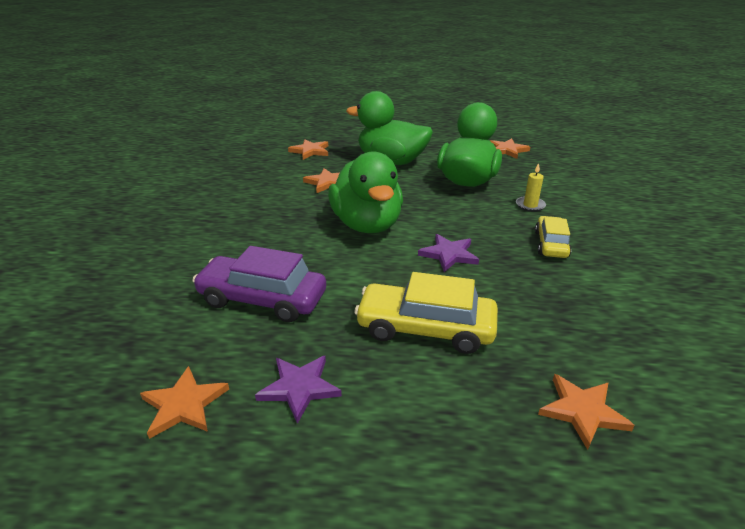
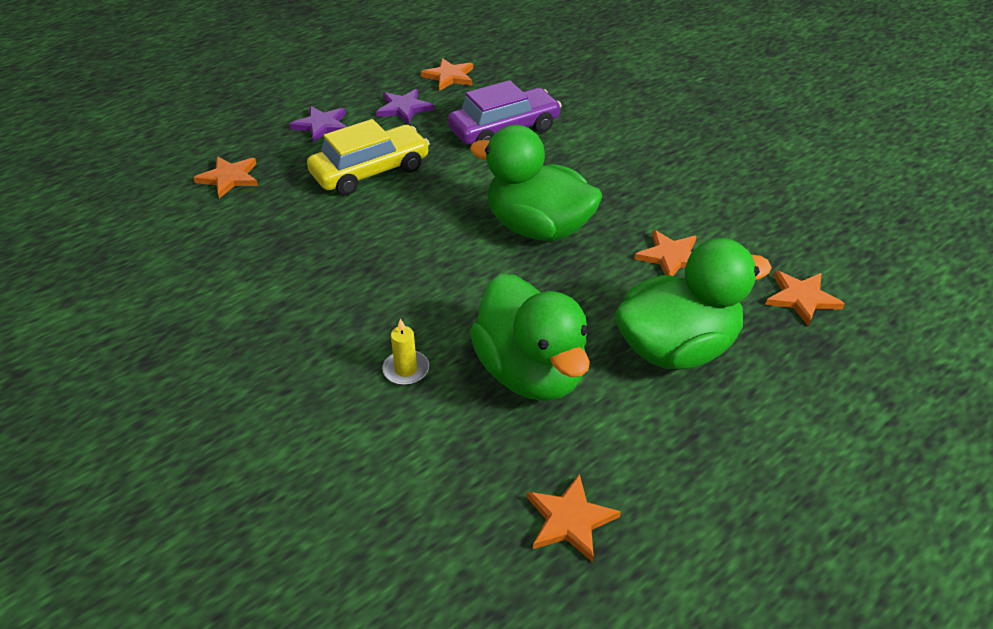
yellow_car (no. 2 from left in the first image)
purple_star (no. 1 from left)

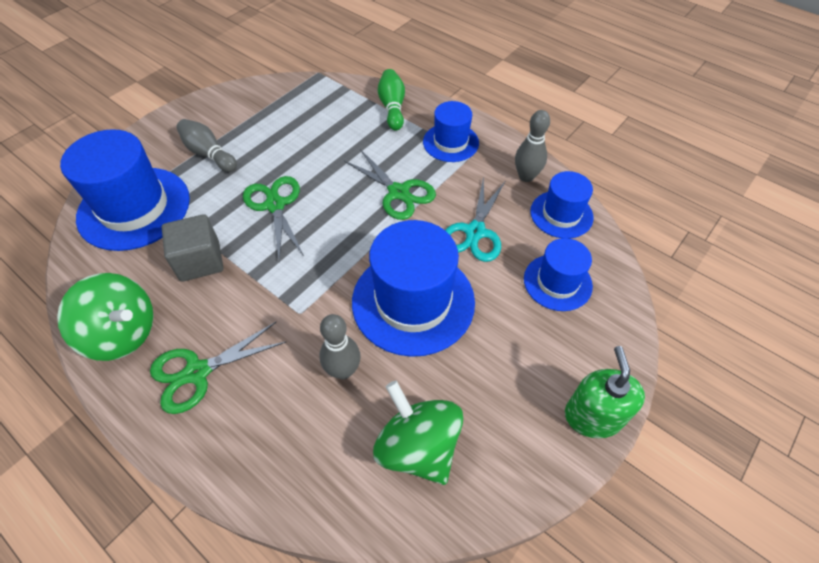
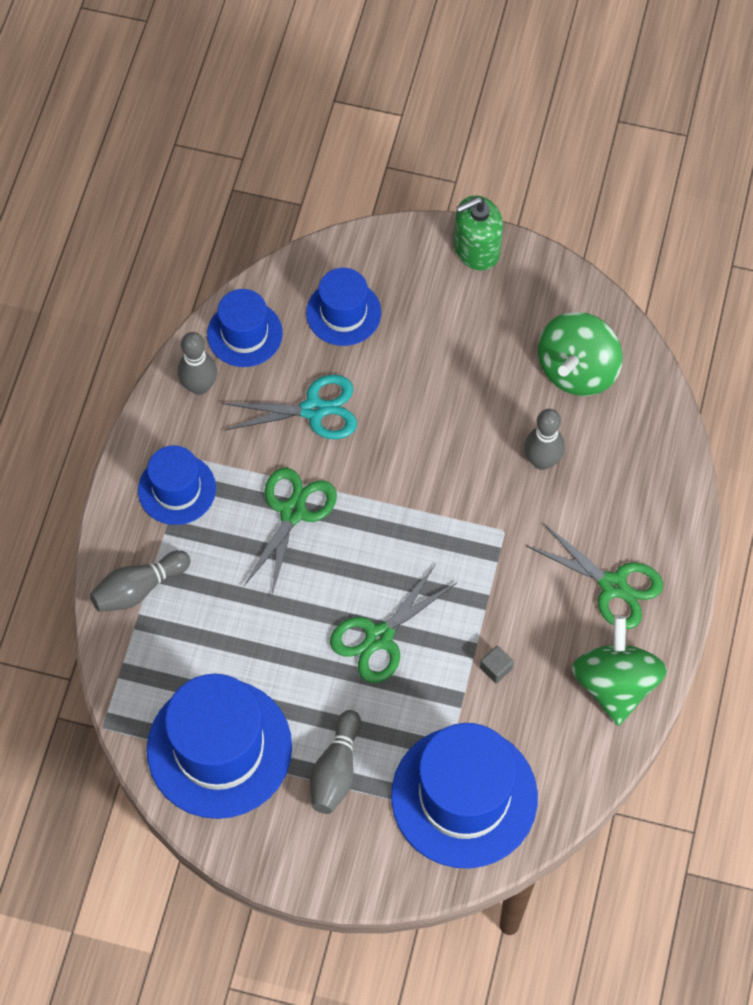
blue_hat (no. 2 from left)
grey_bowling_pin (no. 1 from left)
grey_cube

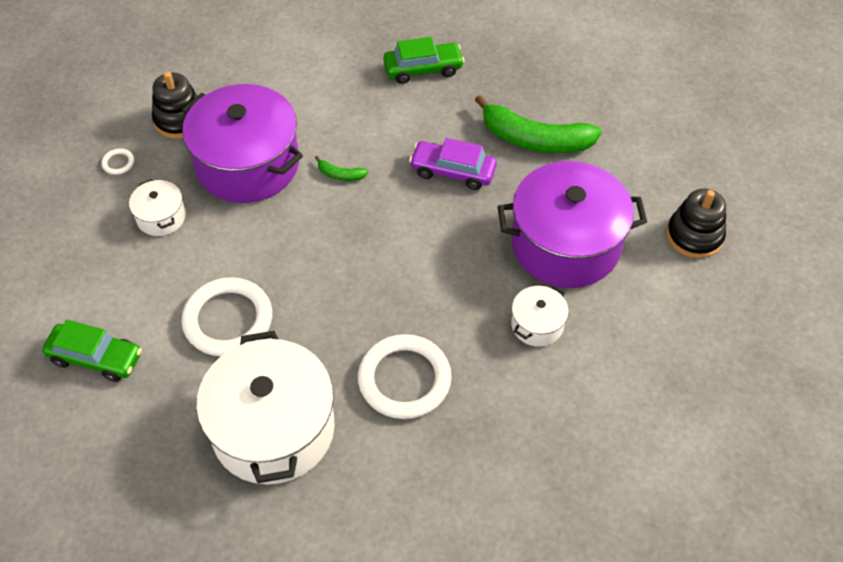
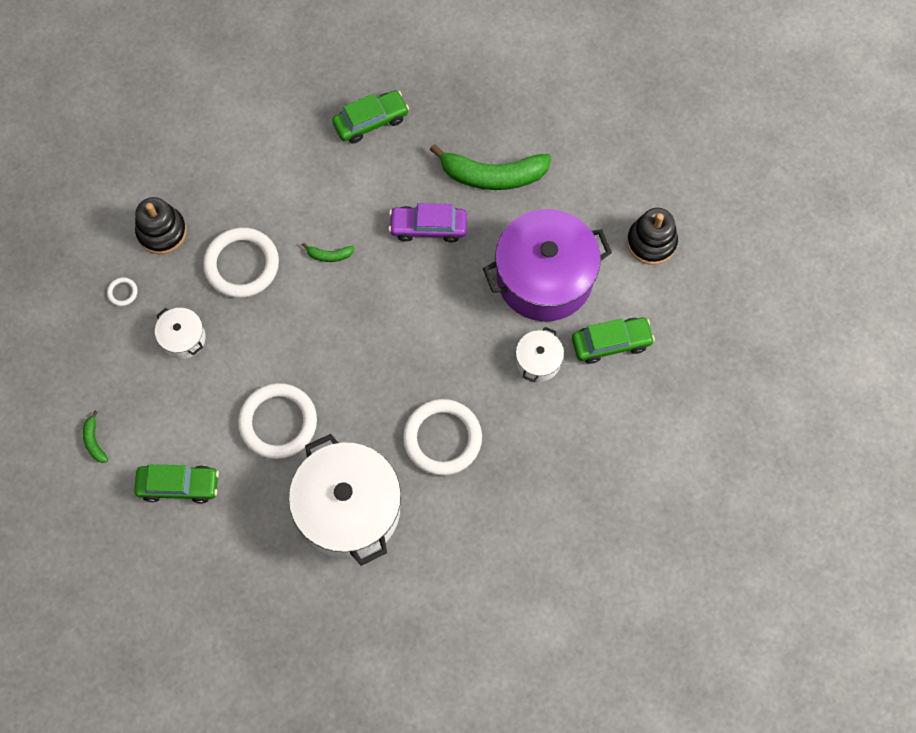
green_banana (no. 1 from left)
green_car (no. 3 from left)
white_ring (no. 2 from left)

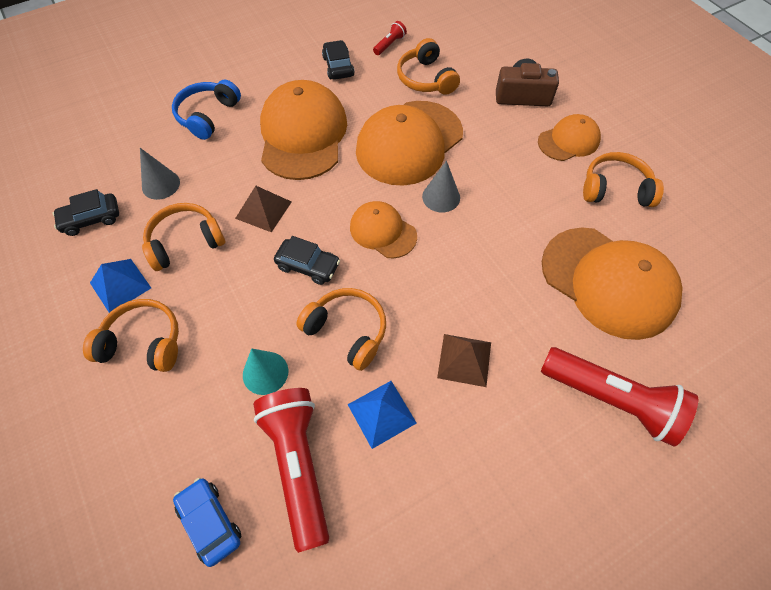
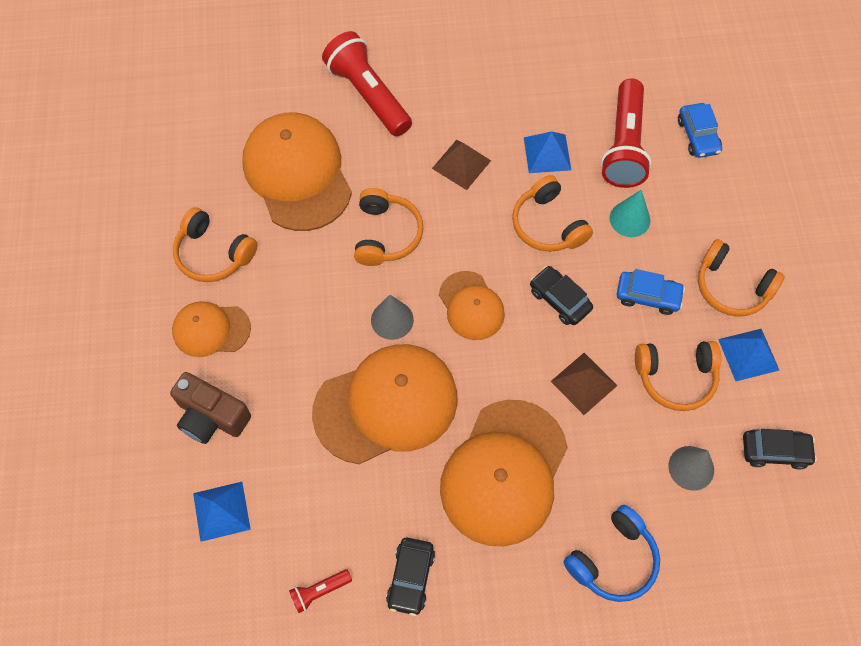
blue_pyramid (no. 1 from left)
blue_car (no. 1 from left)
orange_headphones (no. 2 from left)

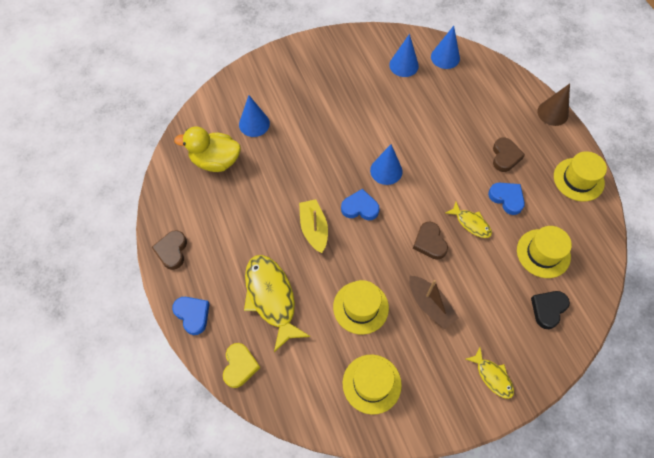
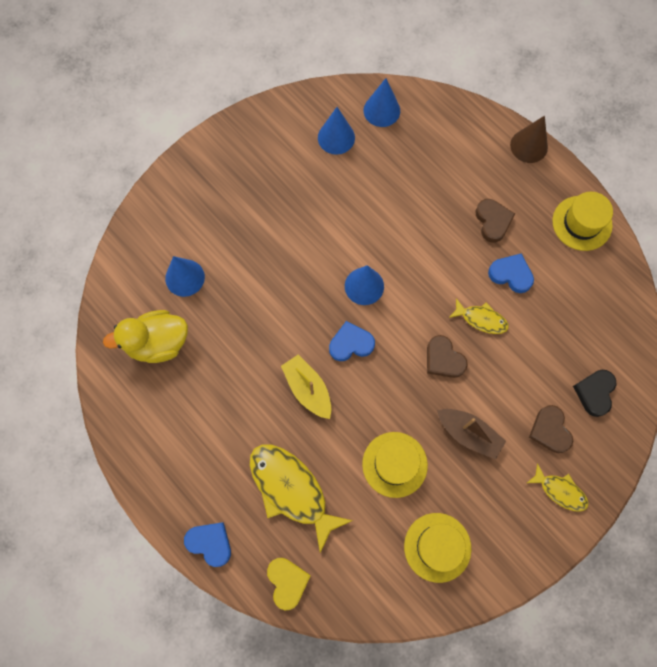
yellow_hat (no. 3 from left in the first image)
brown_heart (no. 3 from left)

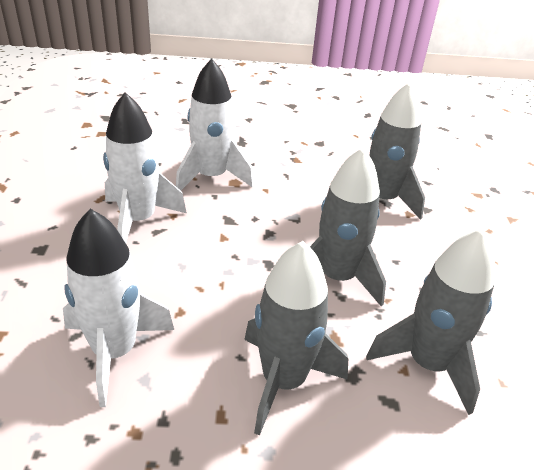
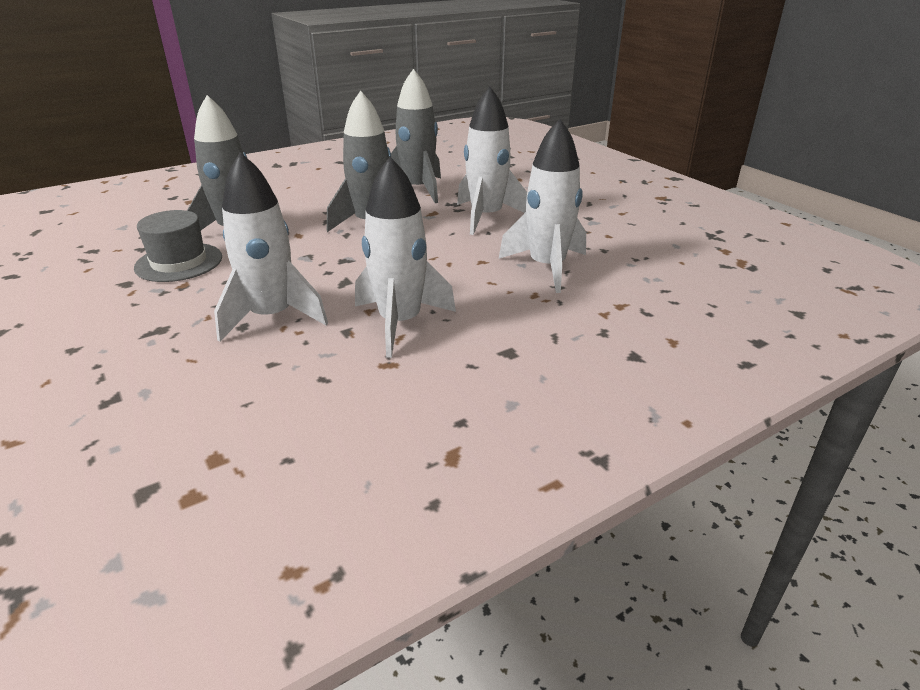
grey_hat
white_rocket (no. 3 from left)

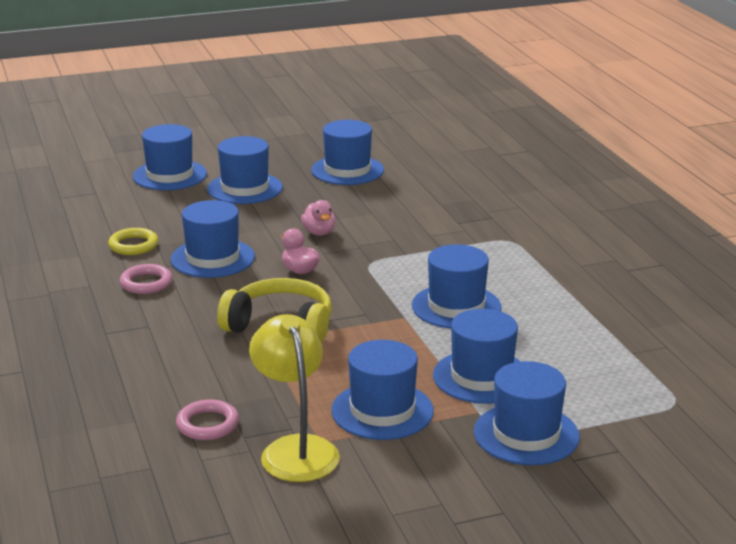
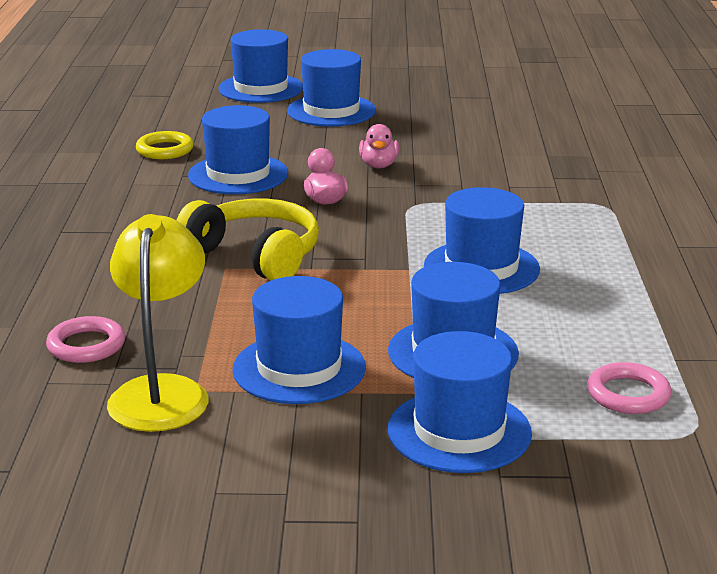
blue_hat (no. 4 from left in the first image)
pink_ring (no. 2 from left)

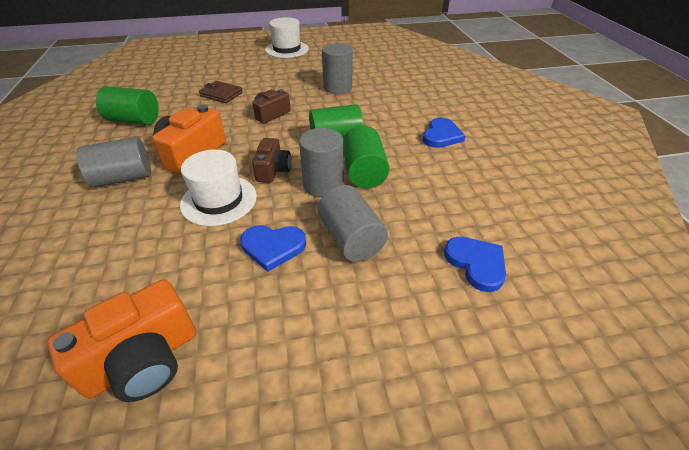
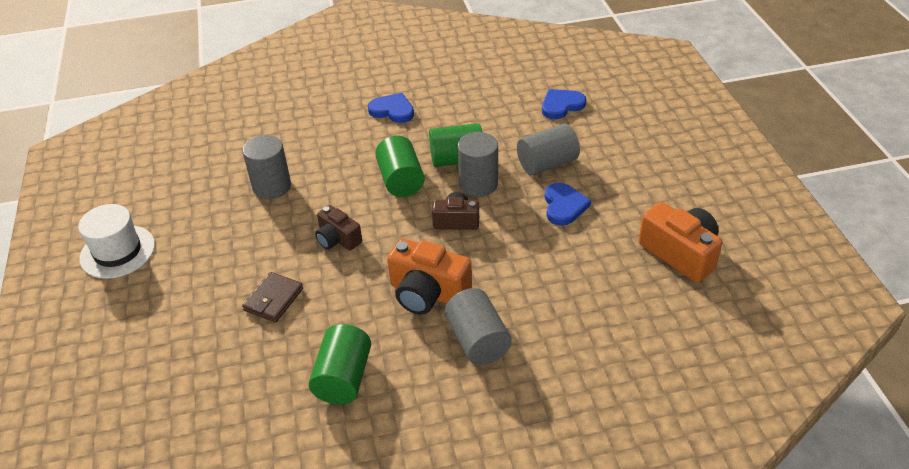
white_hat (no. 1 from left in the first image)

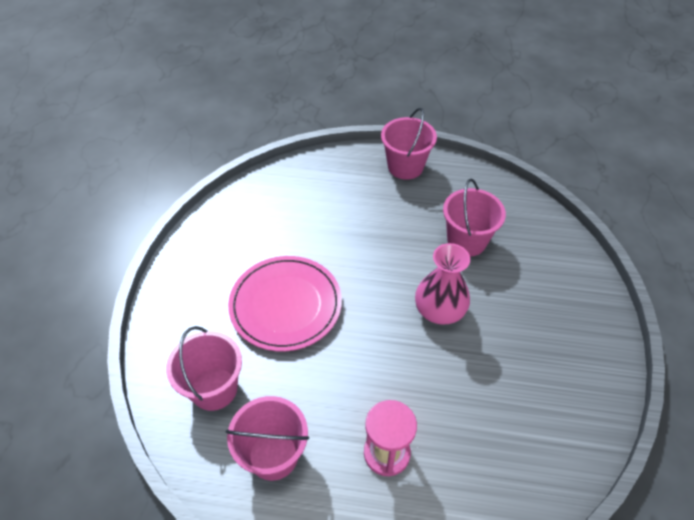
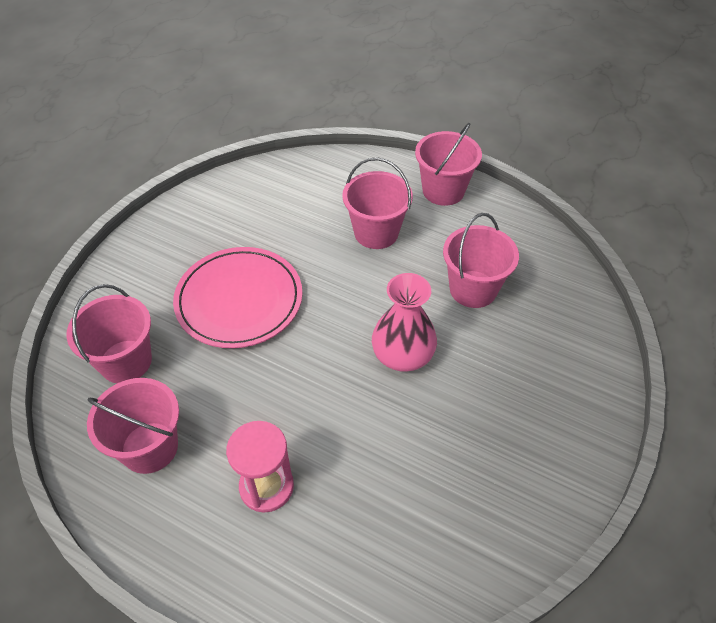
pink_bucket (no. 3 from left)

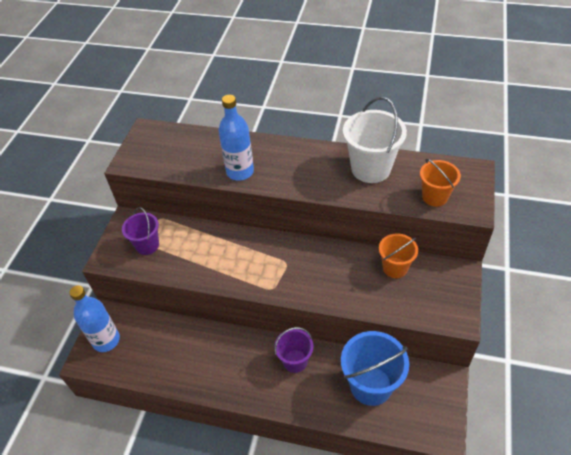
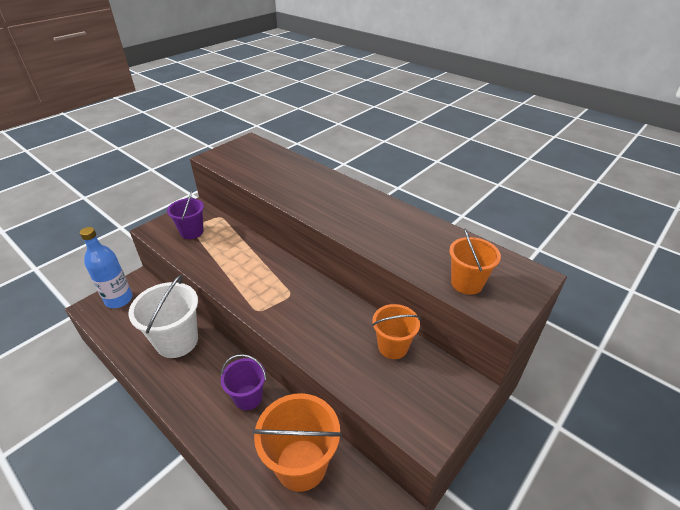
blue_bottle (no. 2 from left in the first image)
white_bucket
orange_bucket (no. 1 from left)

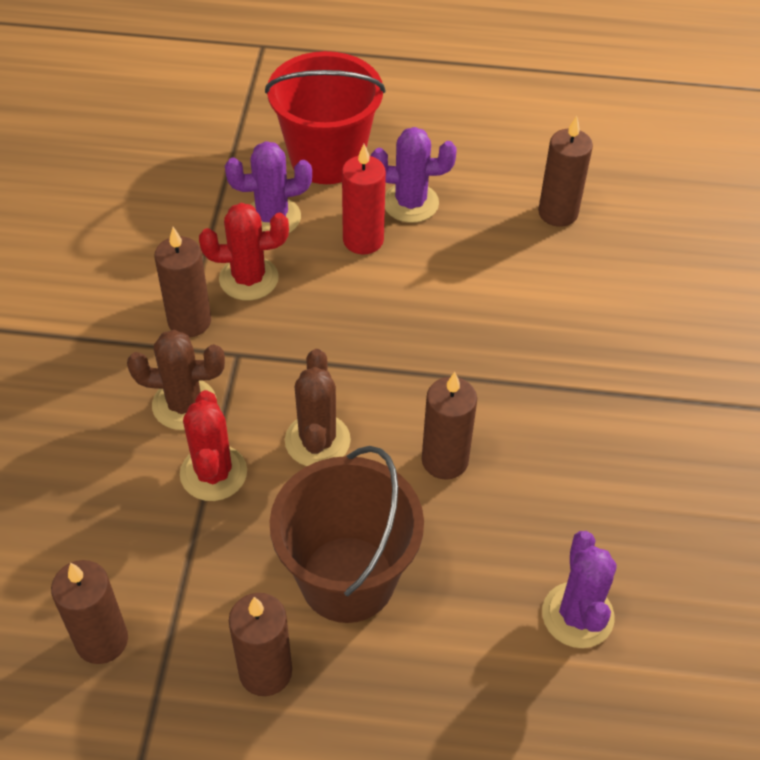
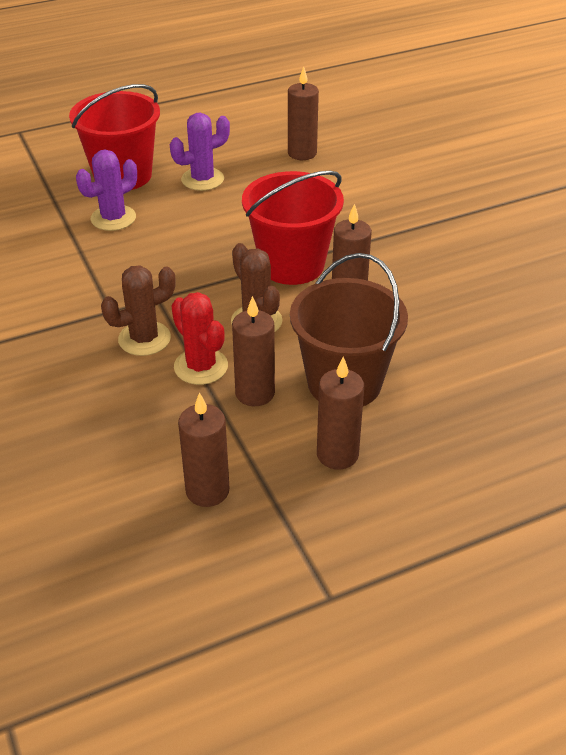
red_cactus (no. 2 from left in the first image)
red_candle
purple_cactus (no. 3 from left in the first image)
red_bucket (no. 2 from left)
brown_candle (no. 2 from left)

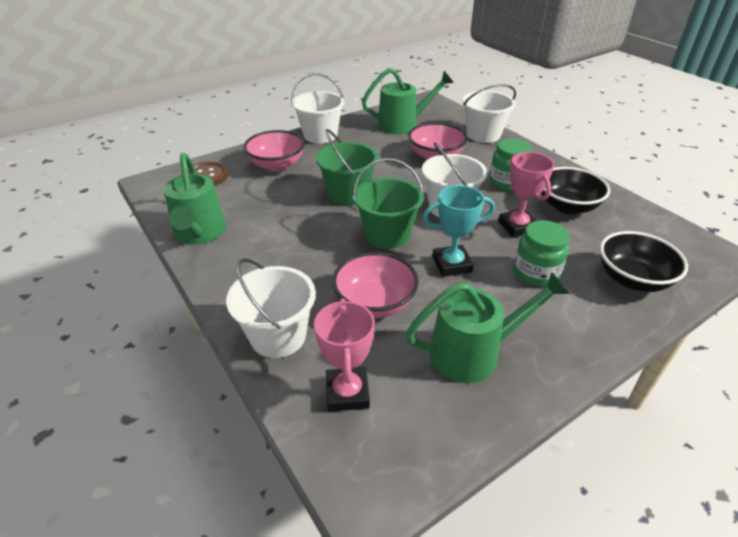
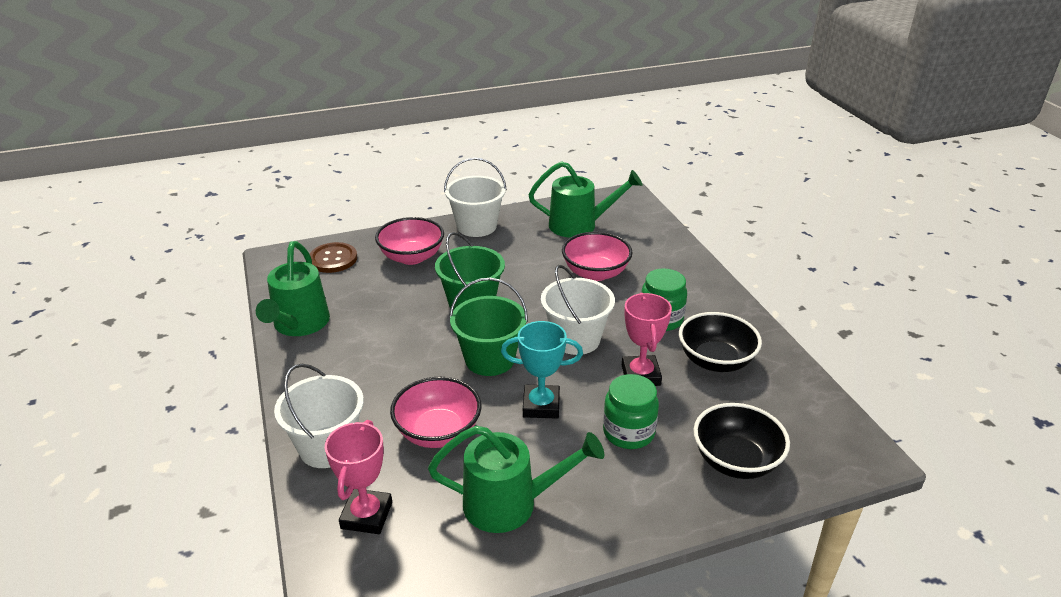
white_bucket (no. 4 from left in the first image)

